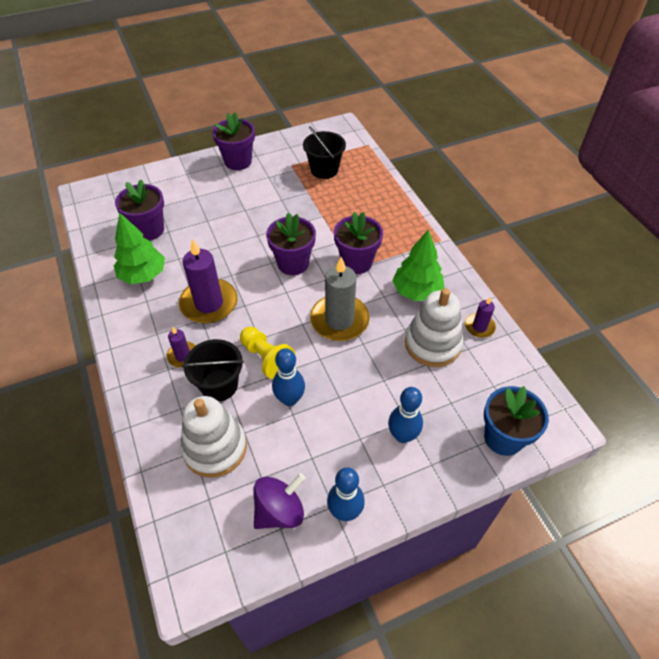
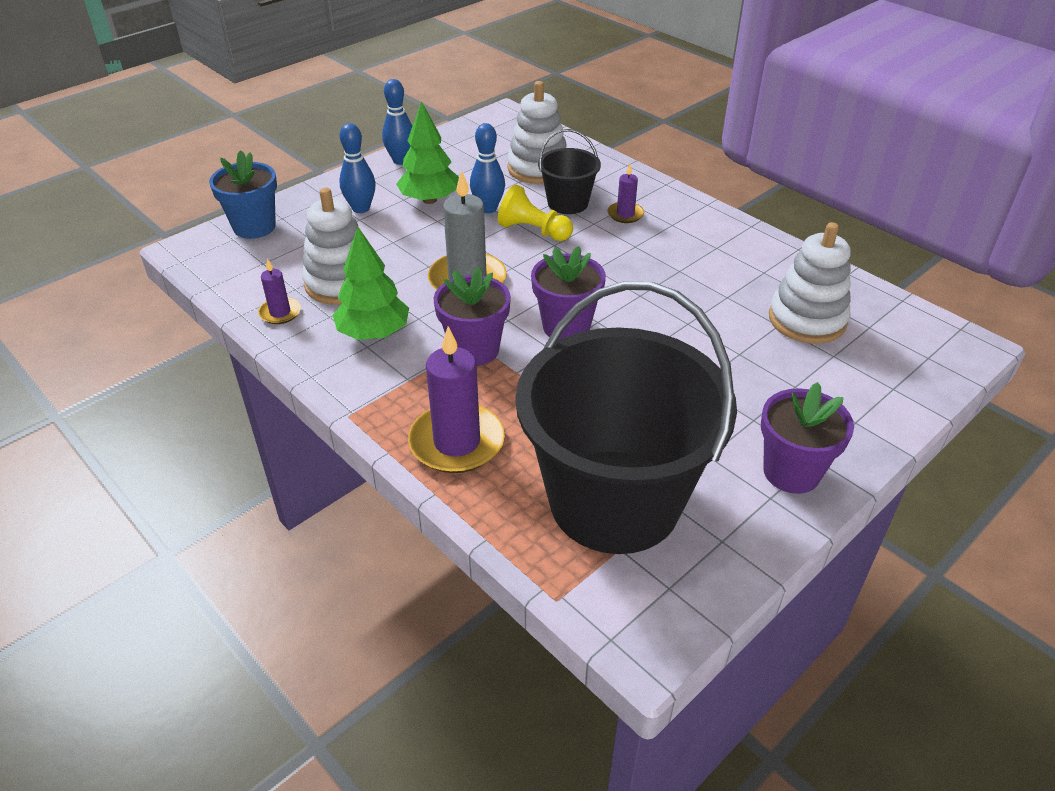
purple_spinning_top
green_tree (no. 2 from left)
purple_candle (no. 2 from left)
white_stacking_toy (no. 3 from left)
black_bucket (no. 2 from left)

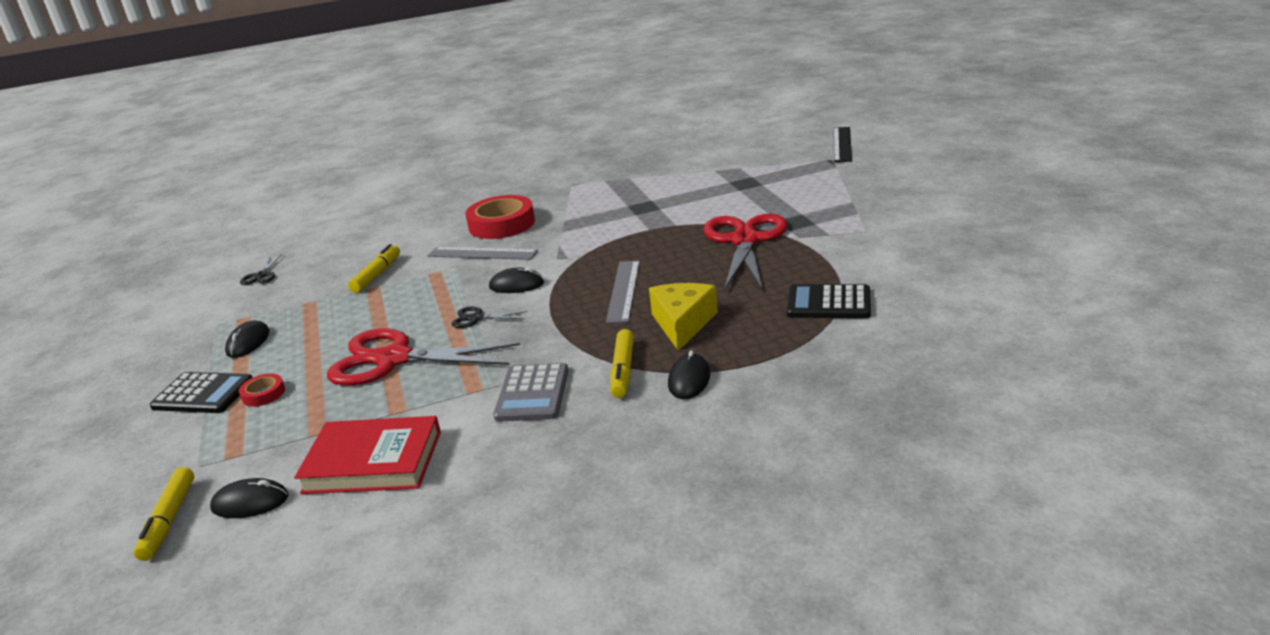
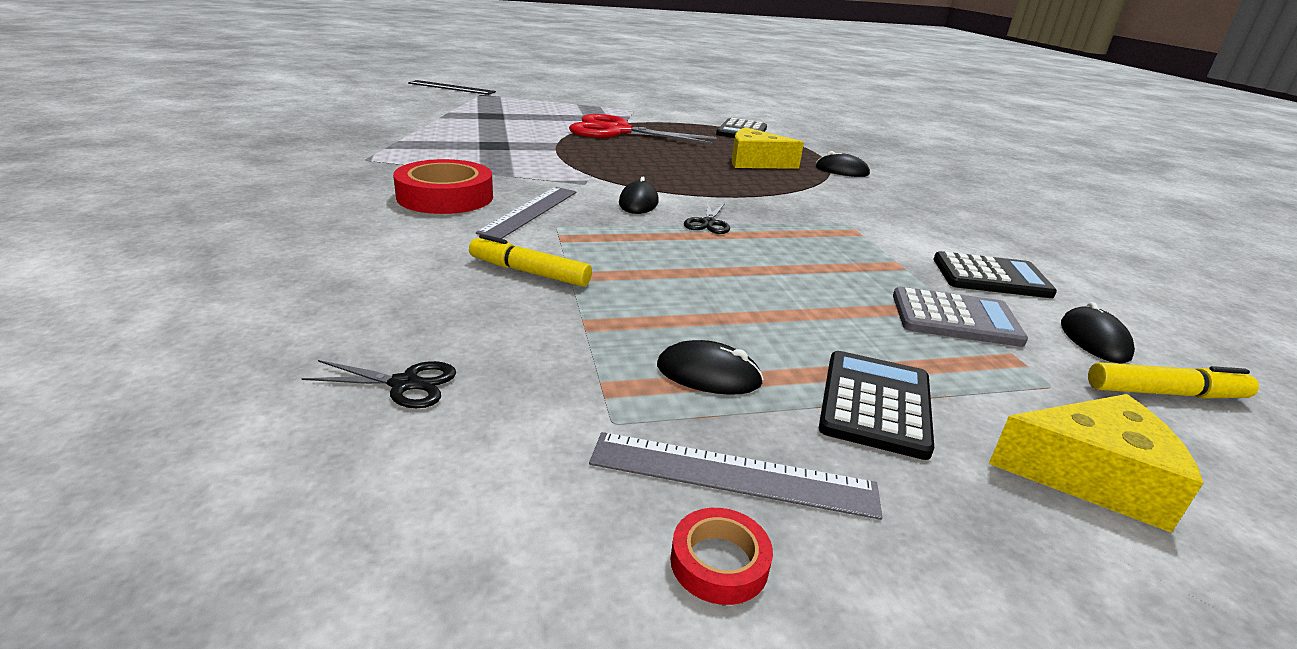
red_scissors (no. 1 from left in the first image)
yellow_marker (no. 3 from left in the first image)
yellow_cheese (no. 2 from left)
red_tape (no. 2 from left)
grey_calculator
grey_ruler (no. 2 from left)
black_calculator (no. 3 from left)

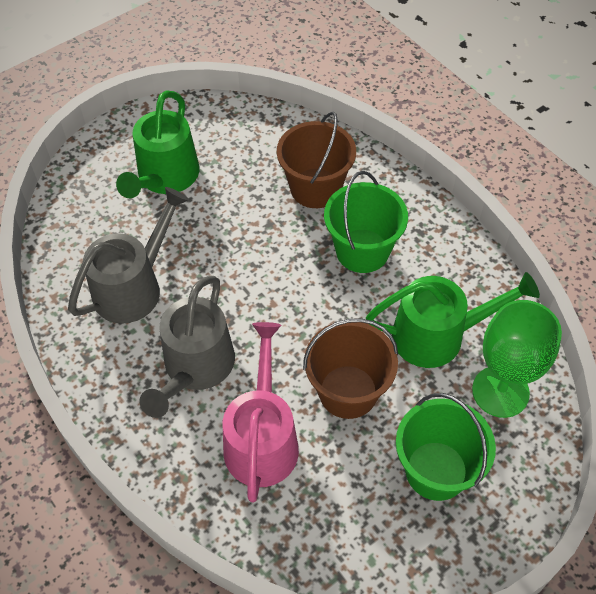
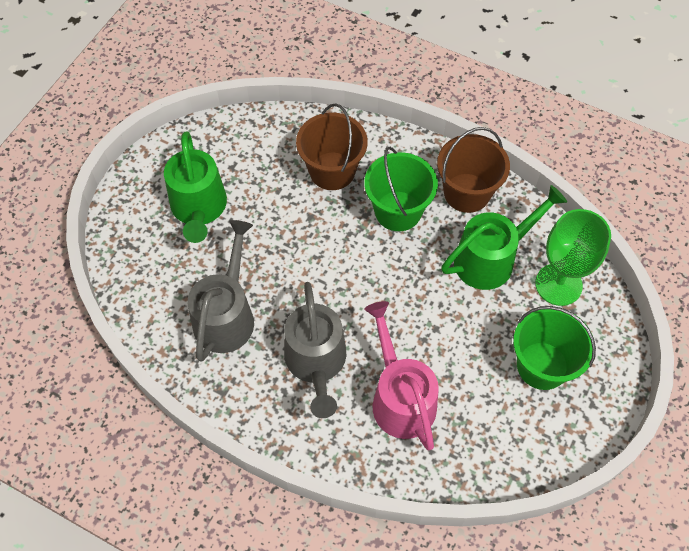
brown_bucket (no. 2 from left)

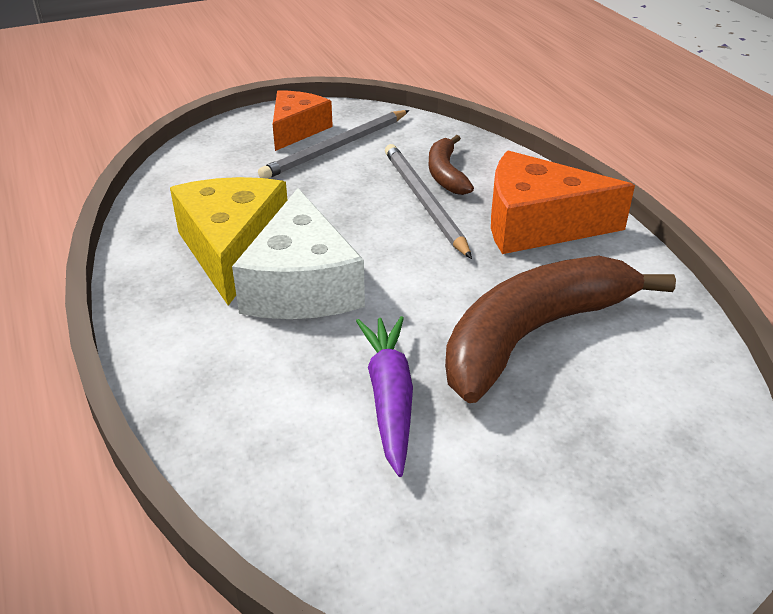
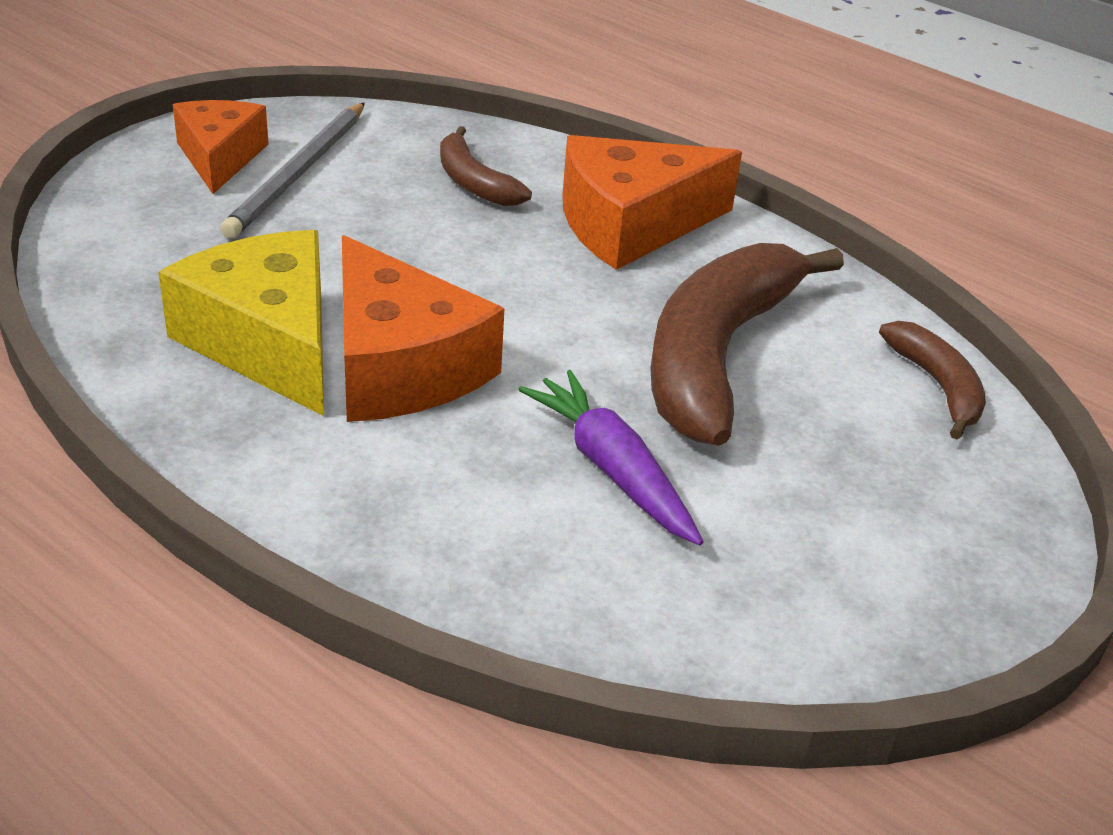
grey_pencil (no. 2 from left in the first image)
brown_banana (no. 3 from left)
orange_cheese (no. 2 from left)

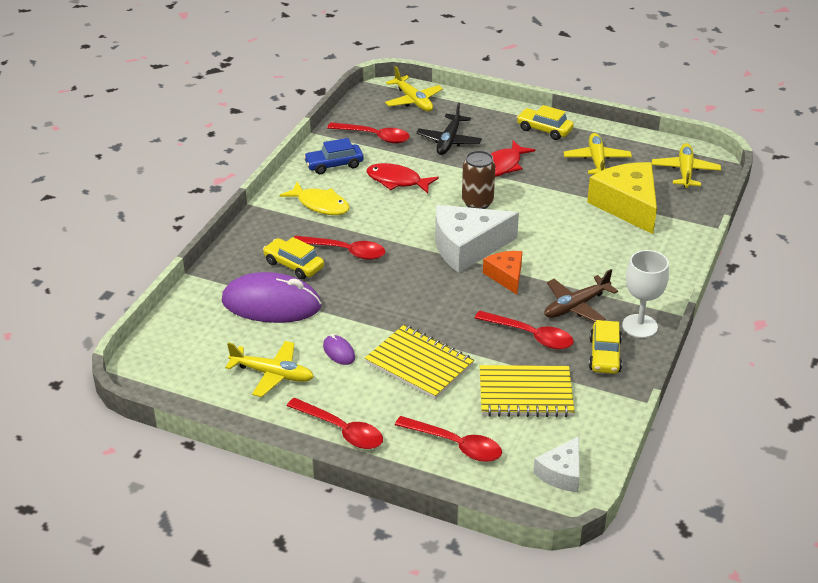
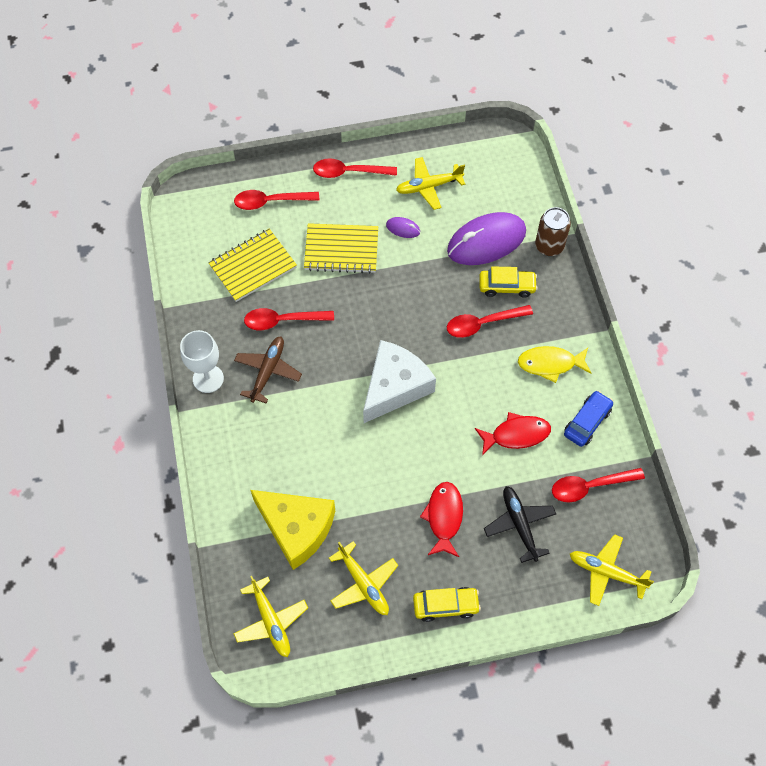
orange_cheese
white_cheese (no. 2 from left in the first image)
yellow_car (no. 3 from left in the first image)
brown_can

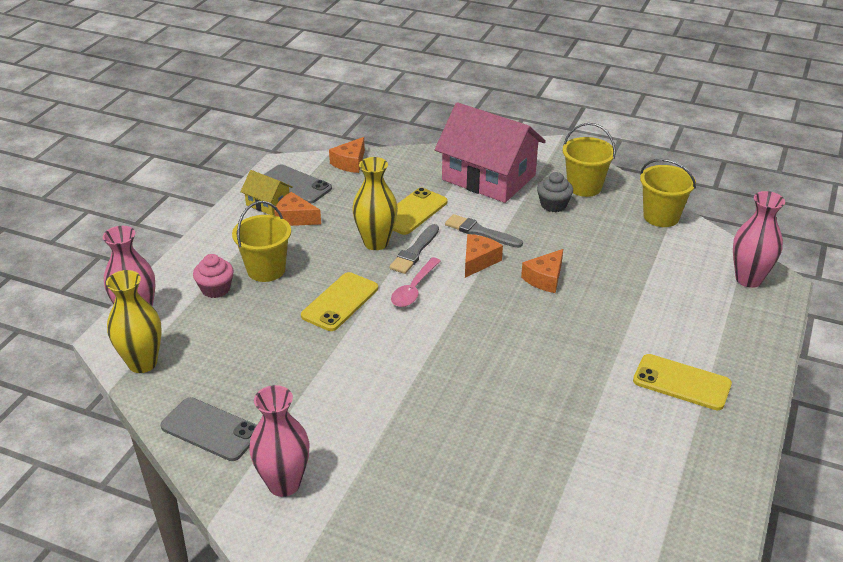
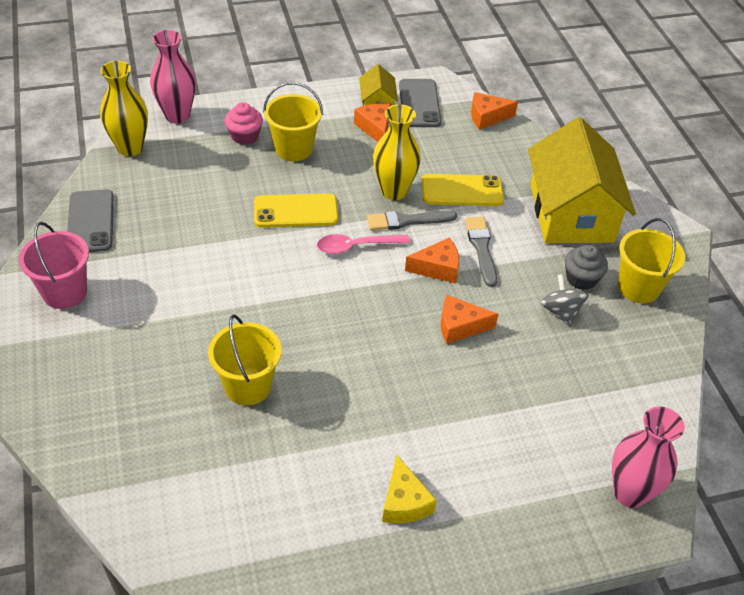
grey_spinning_top
yellow_bucket (no. 1 from left)
pink_bucket
yellow_cheese
yellow_house (no. 2 from left)

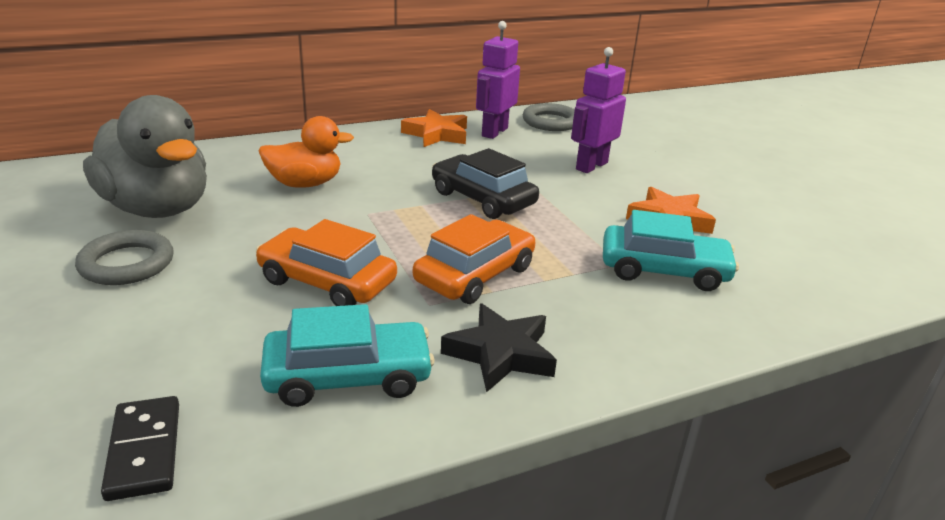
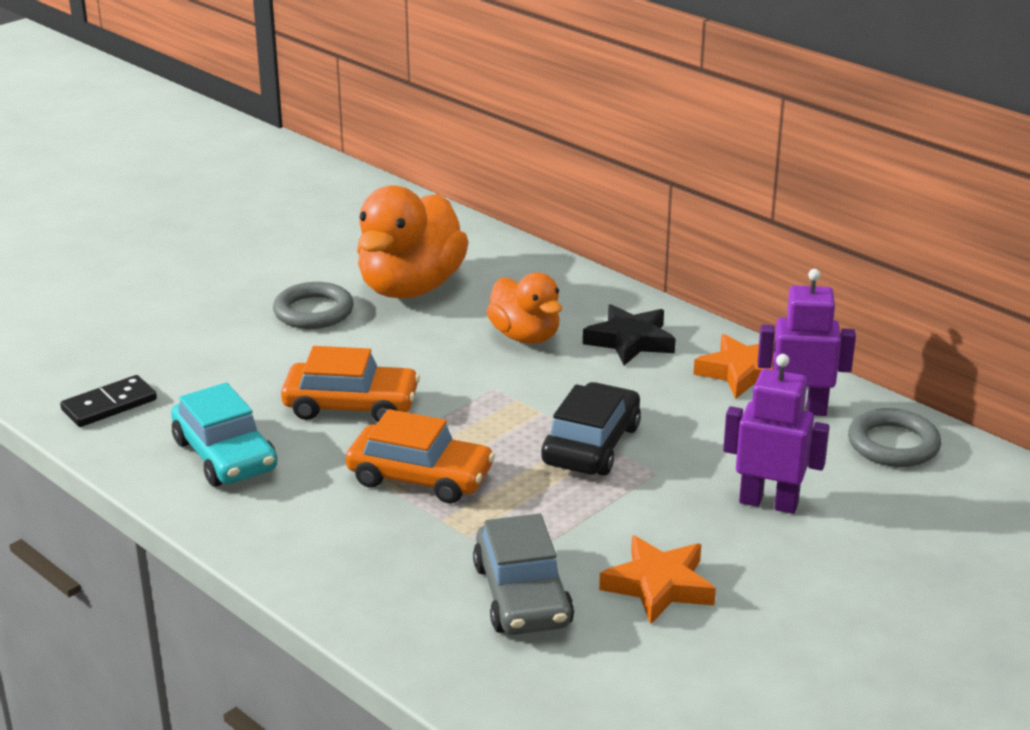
black_star
orange_duck (no. 1 from left)
grey_car
orange_car (no. 1 from left)

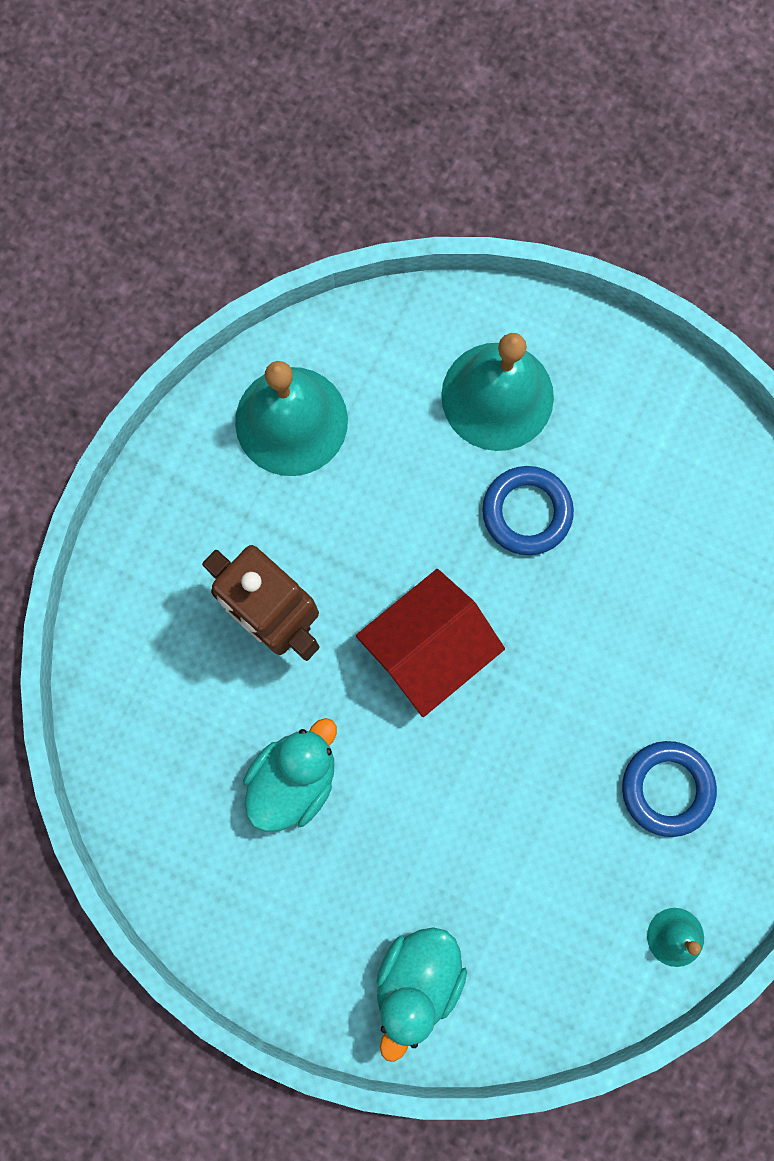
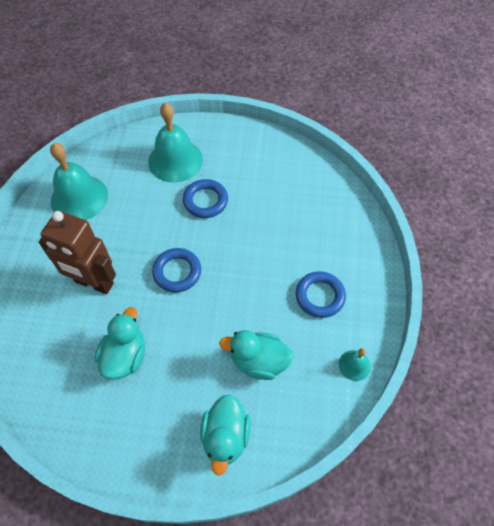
turquoise_duck (no. 3 from left)
blue_ring (no. 1 from left)

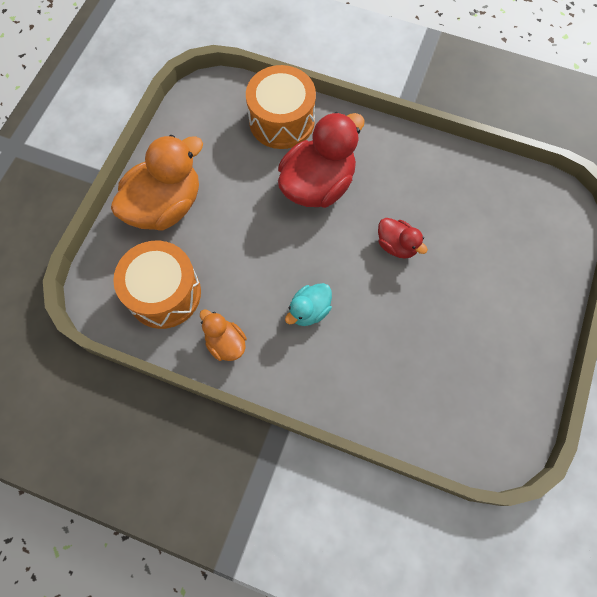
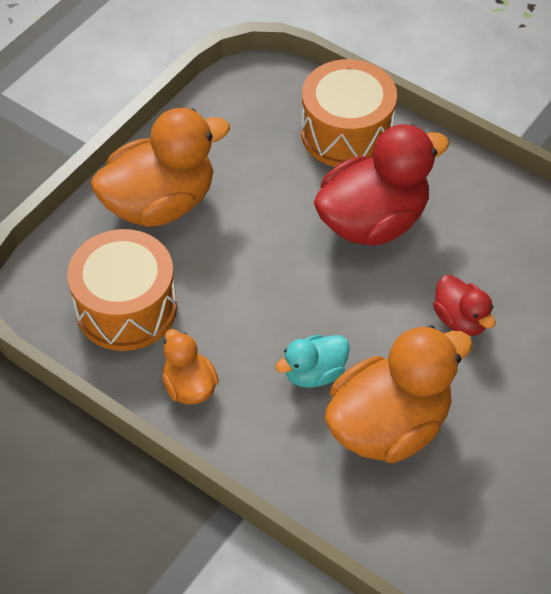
orange_duck (no. 3 from left)

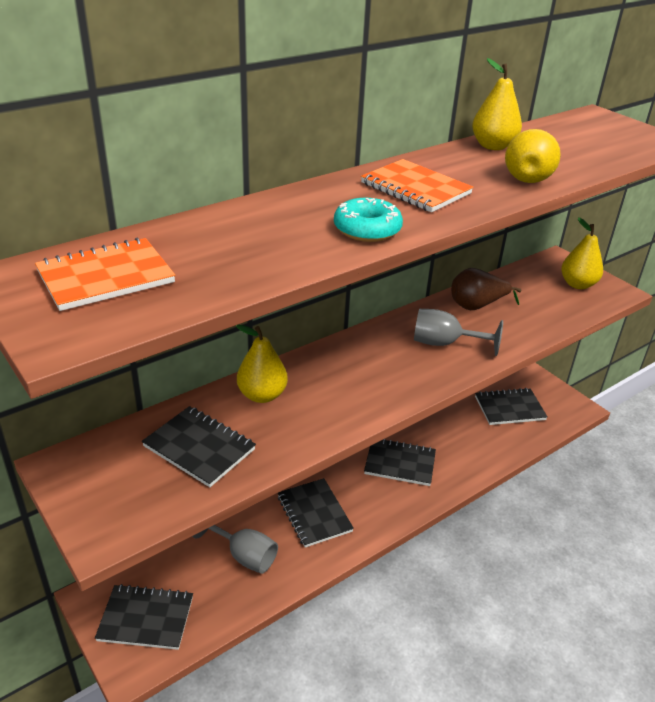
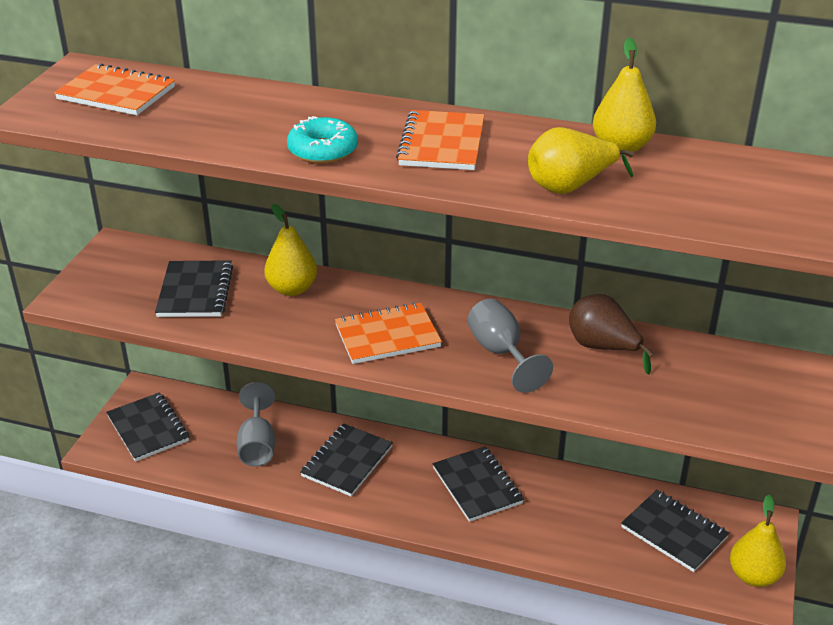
orange_notebook (no. 2 from left)
yellow_pear (no. 4 from left)

